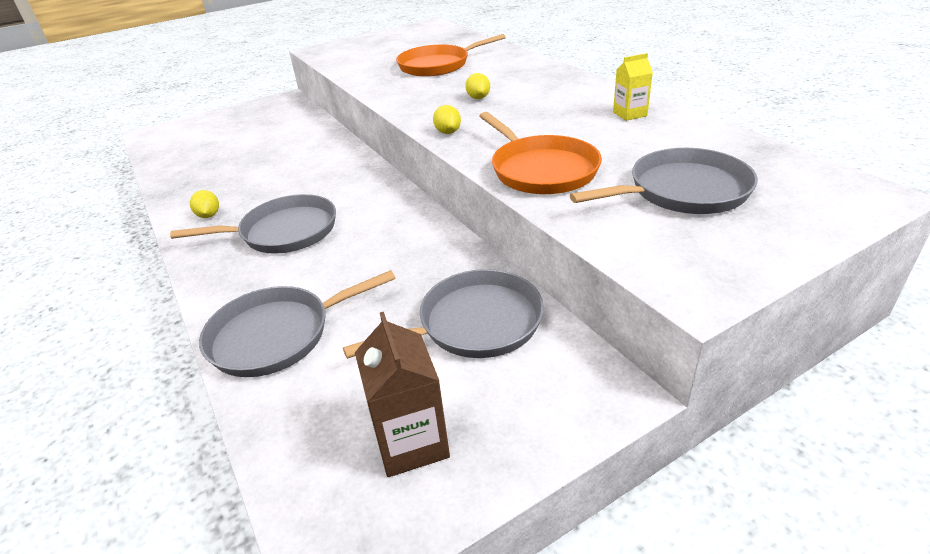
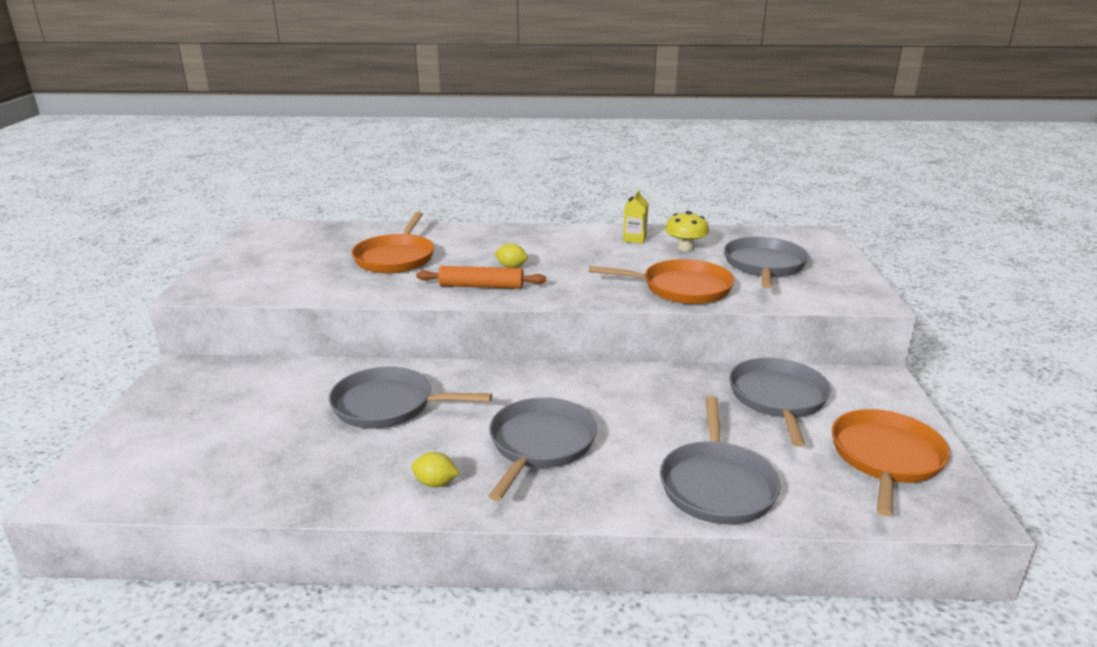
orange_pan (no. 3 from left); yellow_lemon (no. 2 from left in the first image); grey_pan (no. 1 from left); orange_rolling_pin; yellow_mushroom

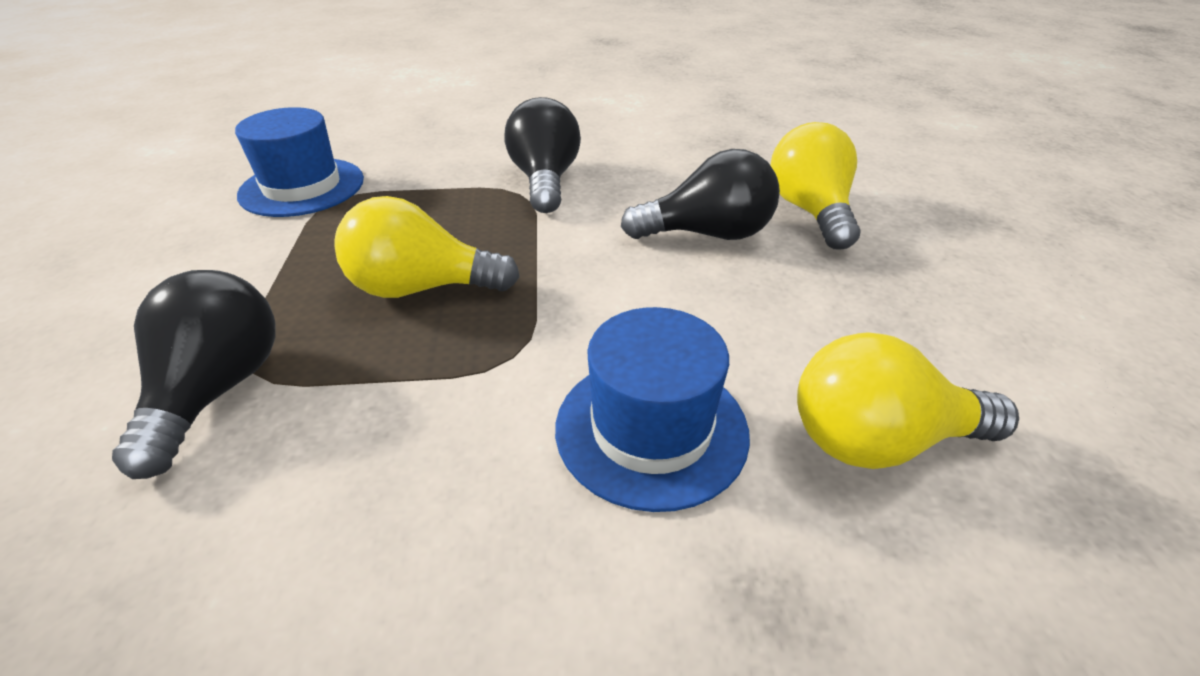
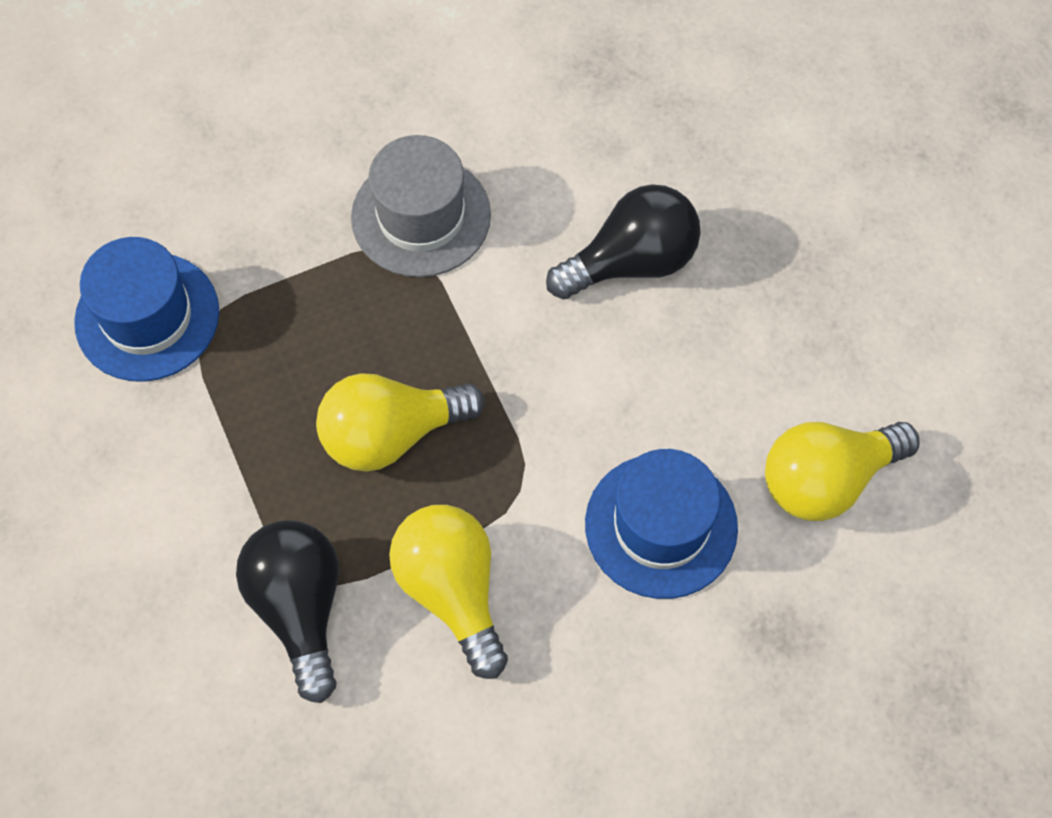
grey_hat; yellow_light_bulb (no. 2 from left)

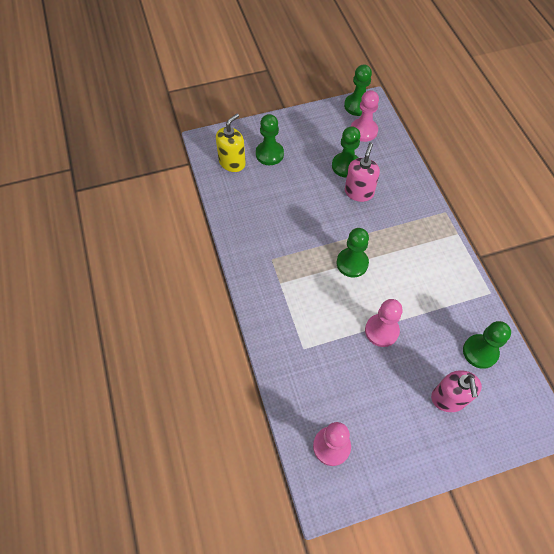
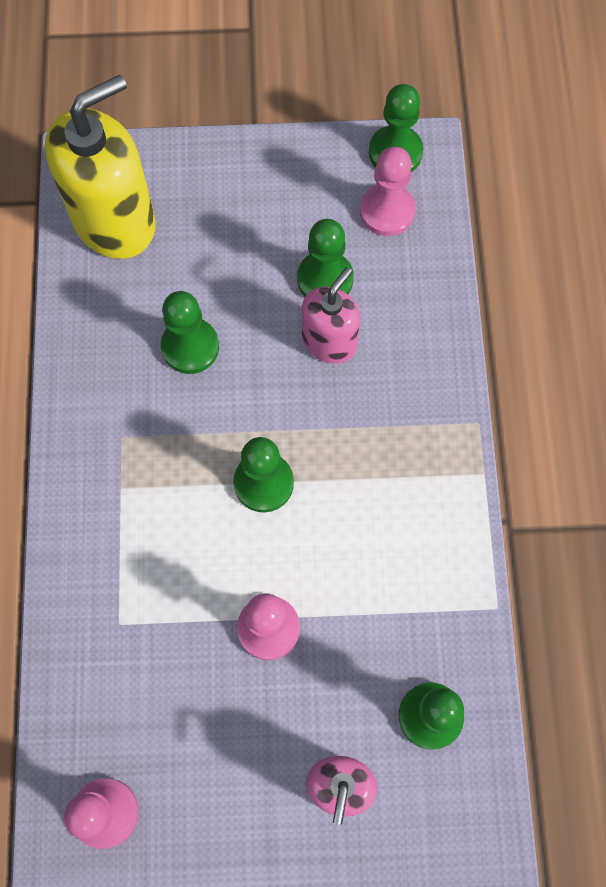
yellow_soap_dispenser; green_pawn (no. 1 from left)

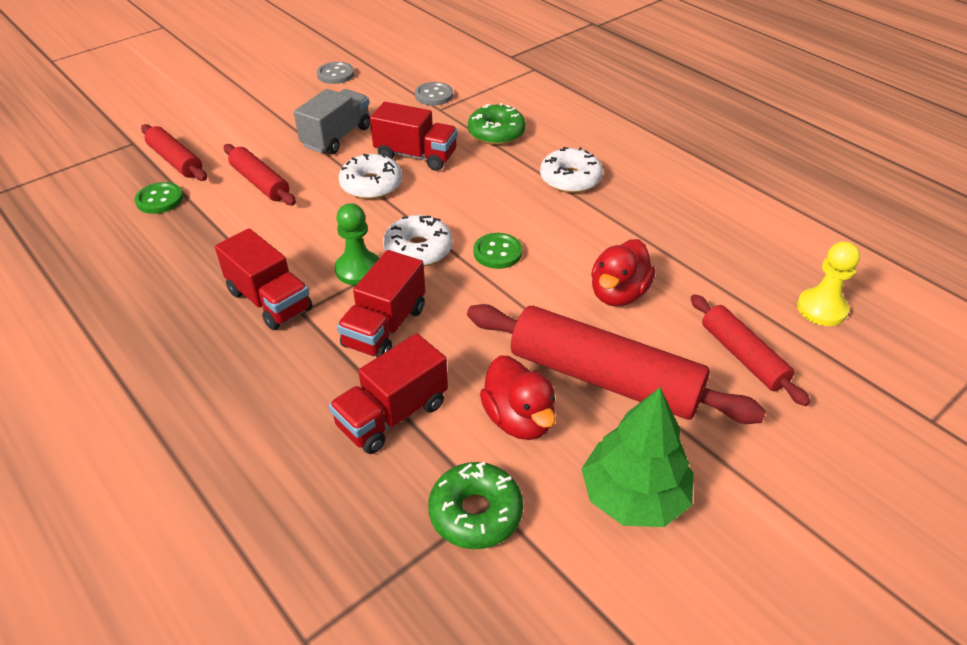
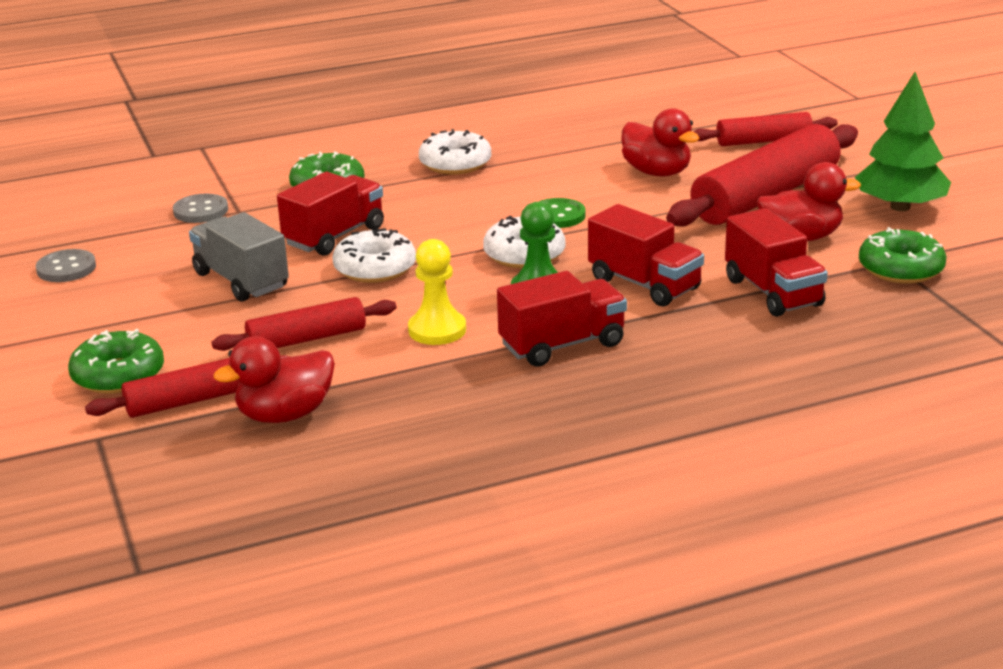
red_duck (no. 1 from left); yellow_pawn; green_donut (no. 1 from left)

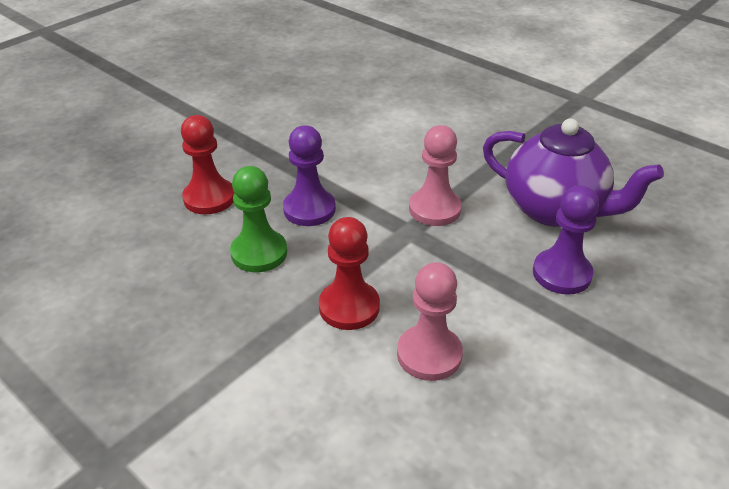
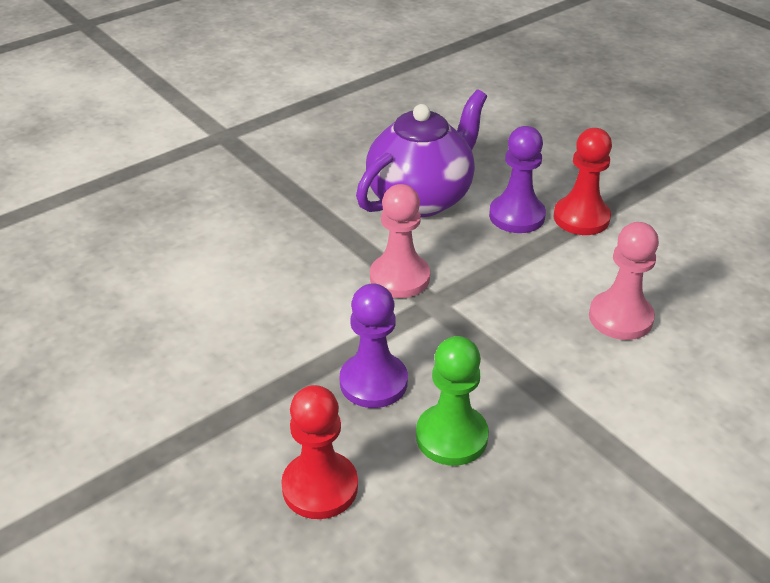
red_pawn (no. 2 from left)

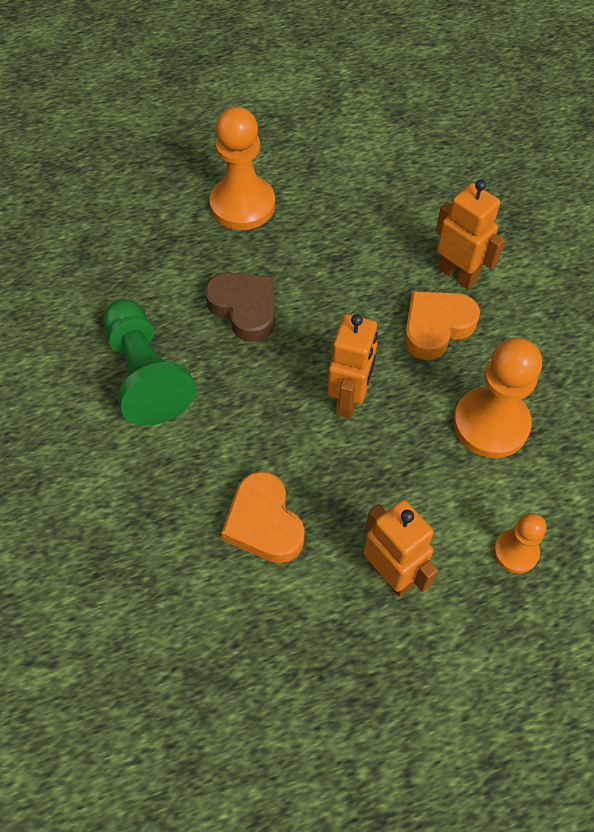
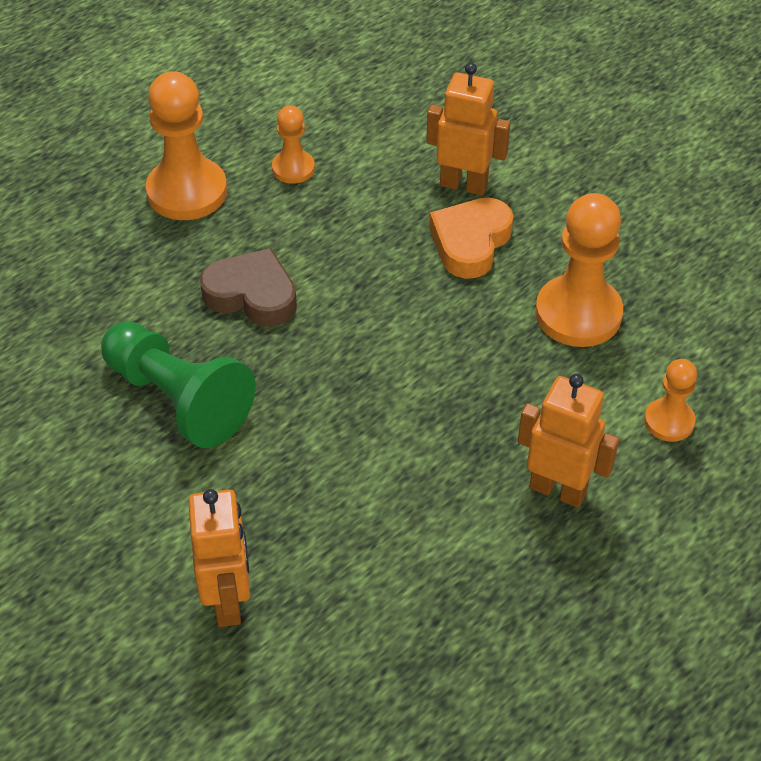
orange_heart (no. 1 from left in the first image); orange_robot (no. 1 from left); orange_pawn (no. 2 from left)

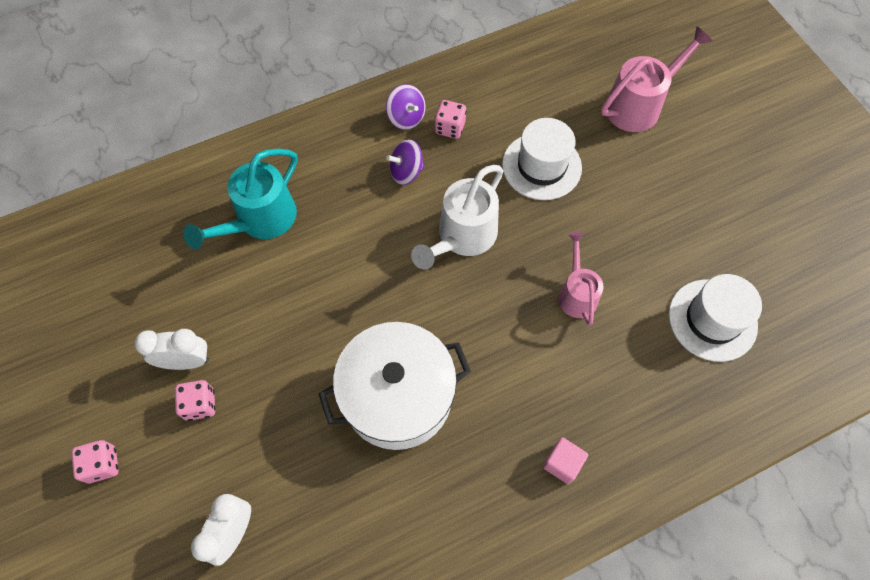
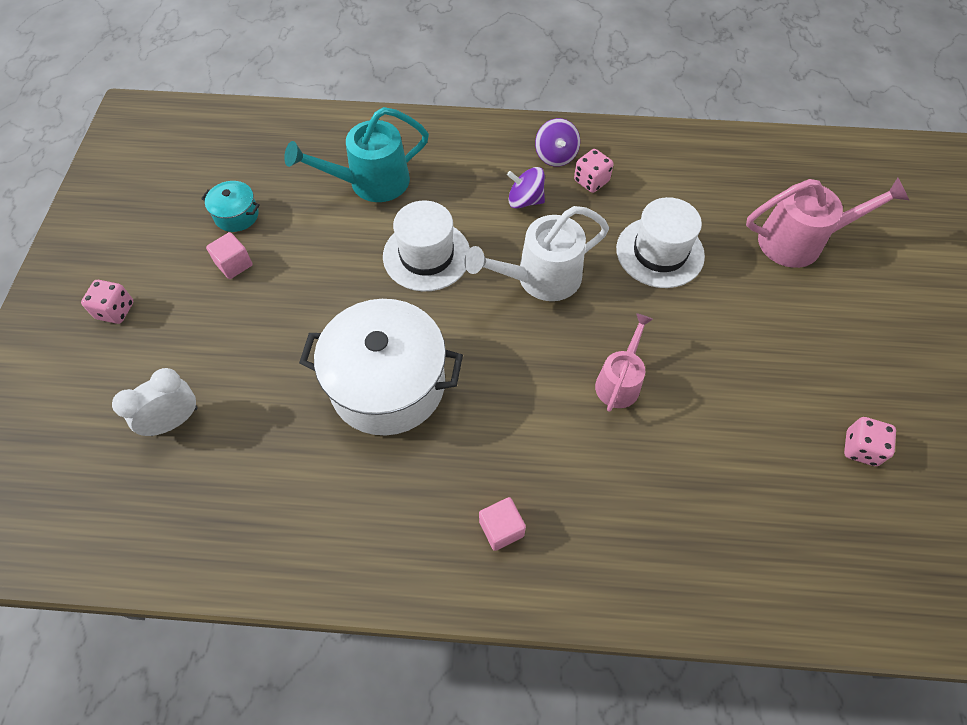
pink_cube (no. 1 from left); pink_dice (no. 3 from left); white_hat (no. 1 from left); turquoise_pot

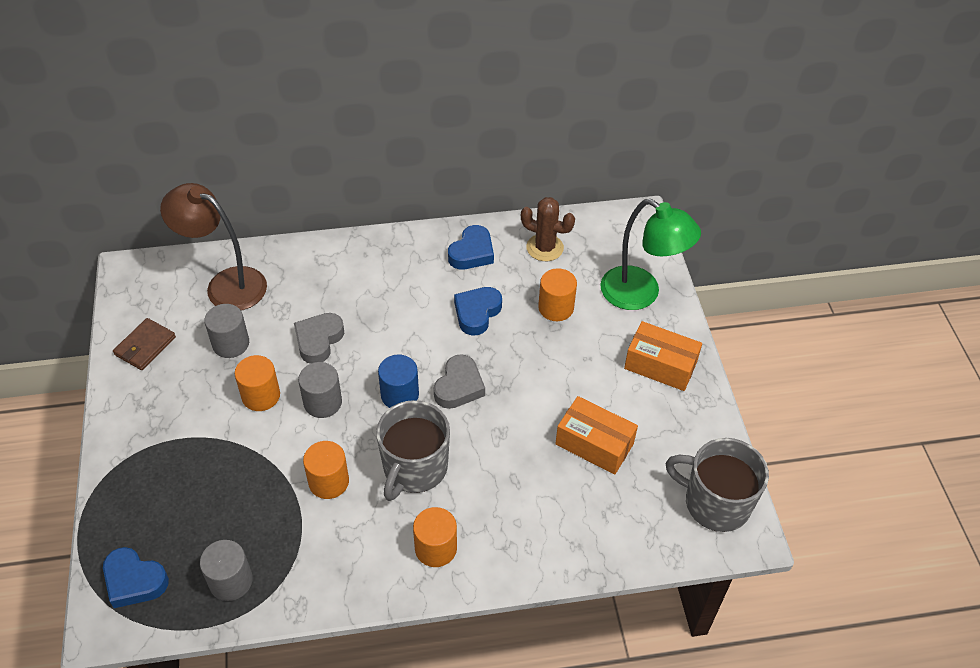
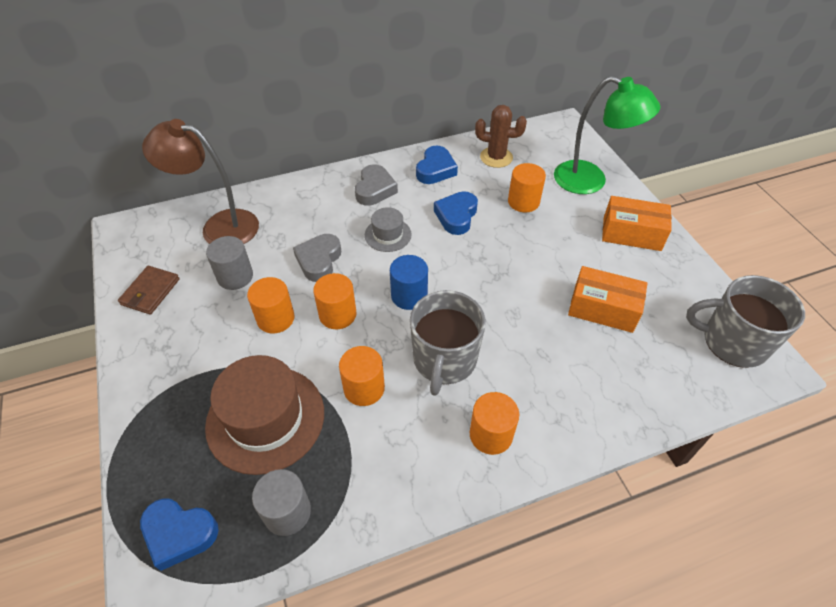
orange_cylinder (no. 2 from left); grey_heart (no. 2 from left); brown_hat; grey_hat

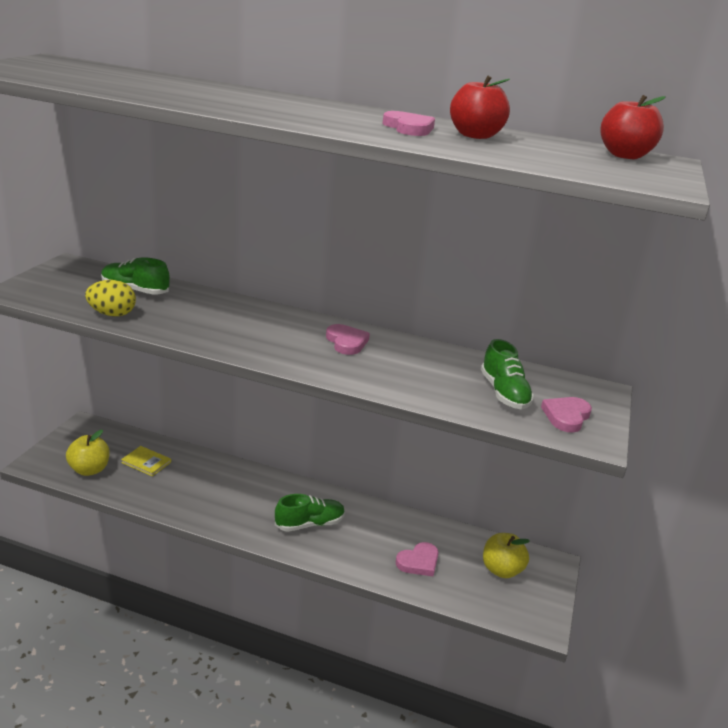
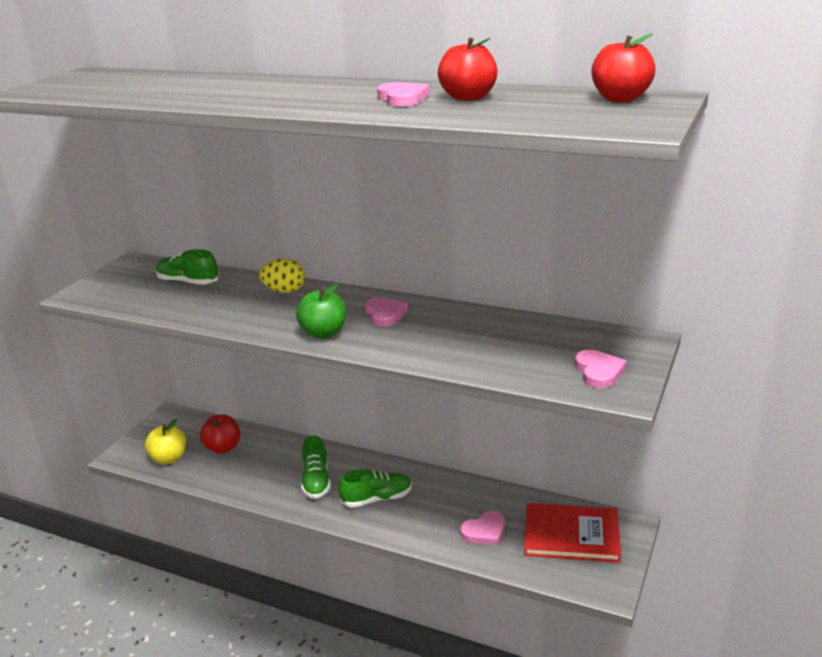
yellow_egg; red_apple (no. 1 from left); green_shoe (no. 2 from left); red_book; pink_heart (no. 4 from left); green_apple

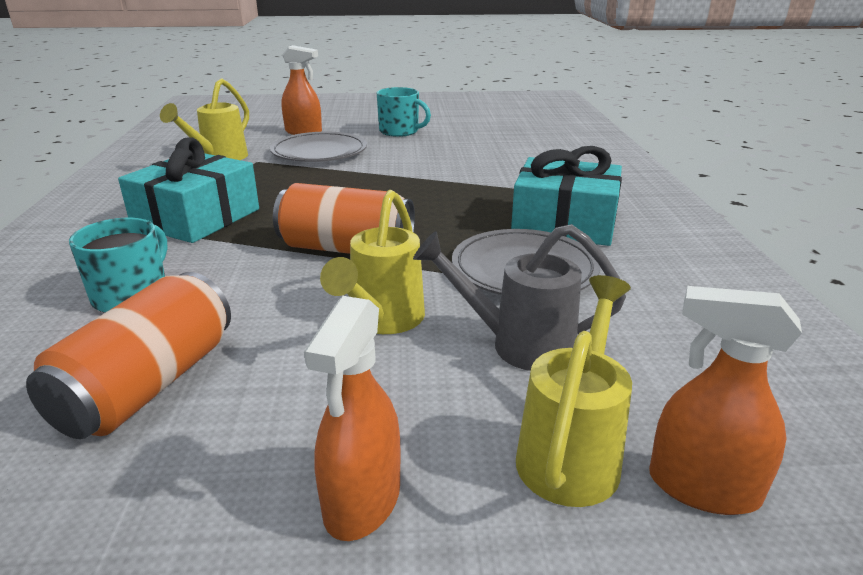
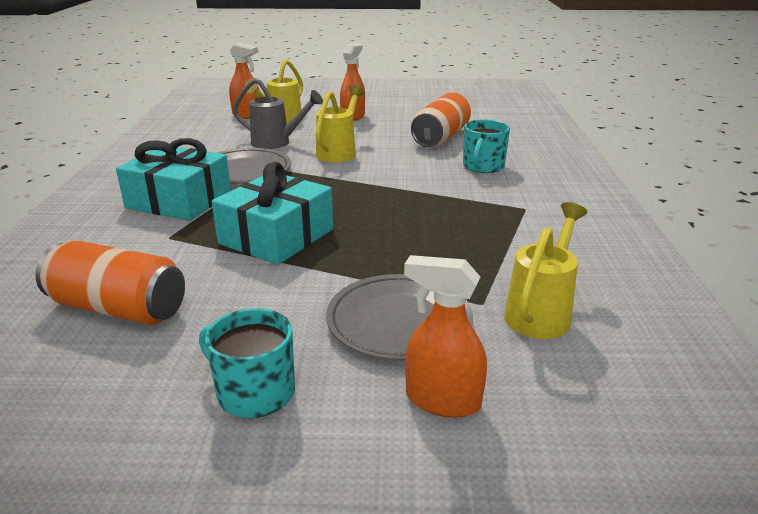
turquoise_gift (no. 2 from left); orange_can (no. 1 from left)

